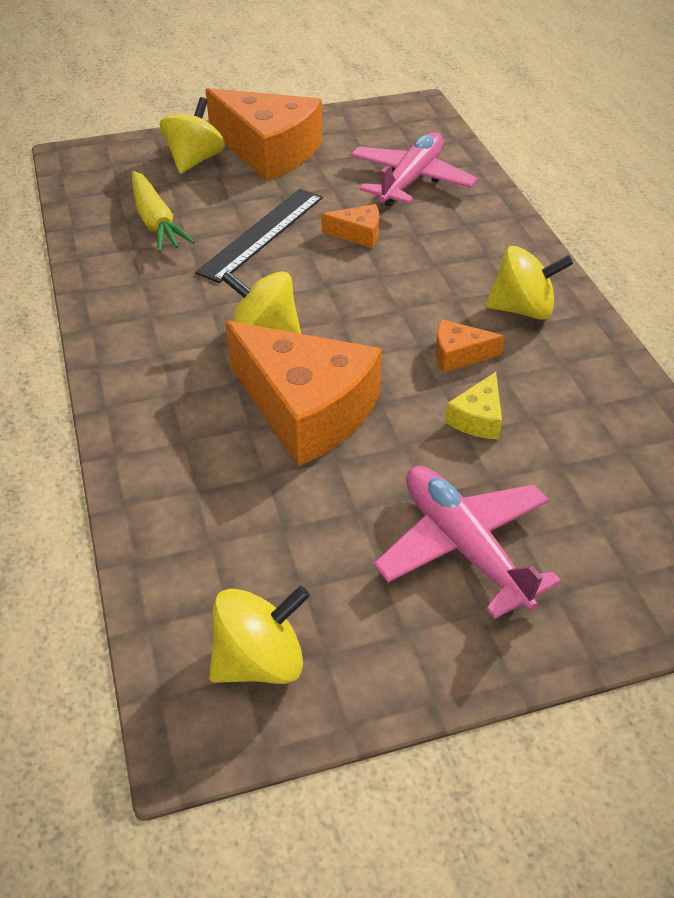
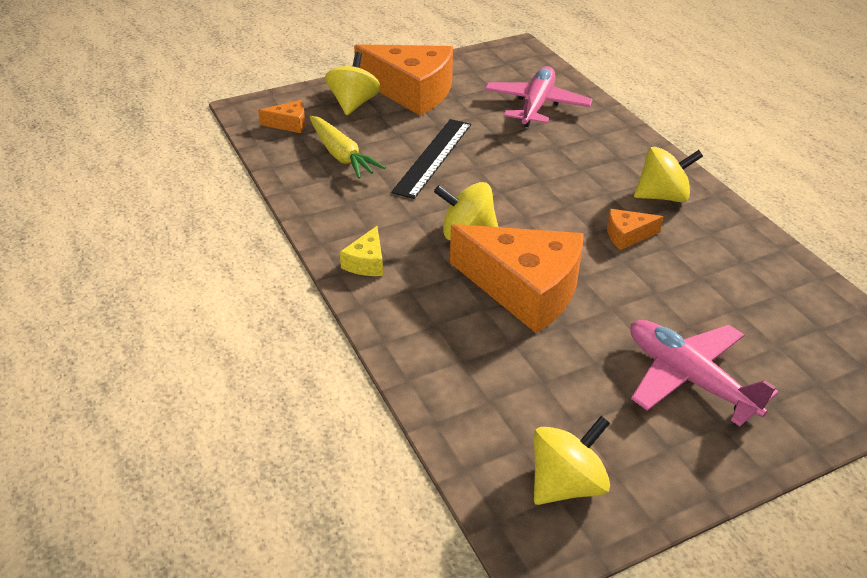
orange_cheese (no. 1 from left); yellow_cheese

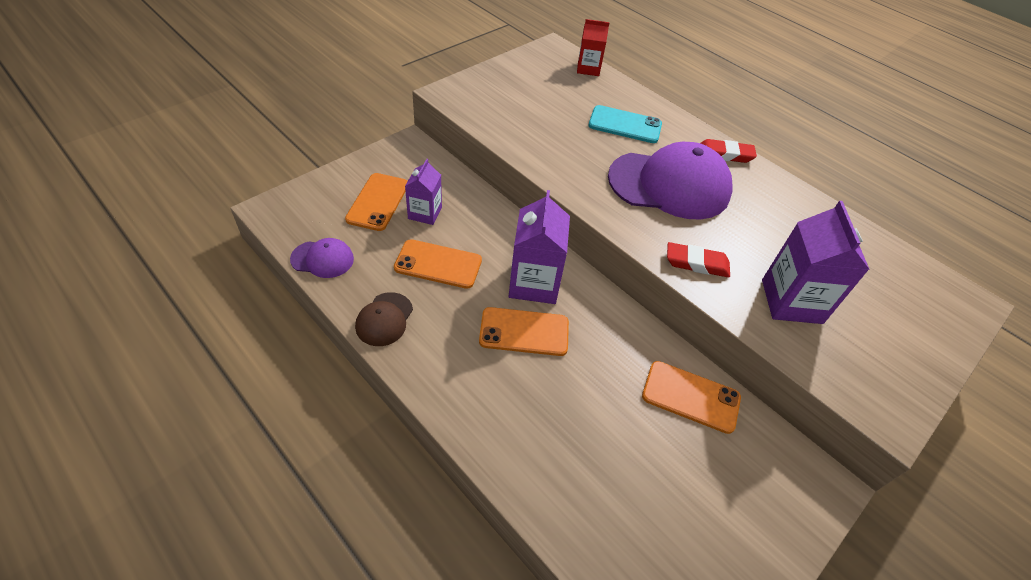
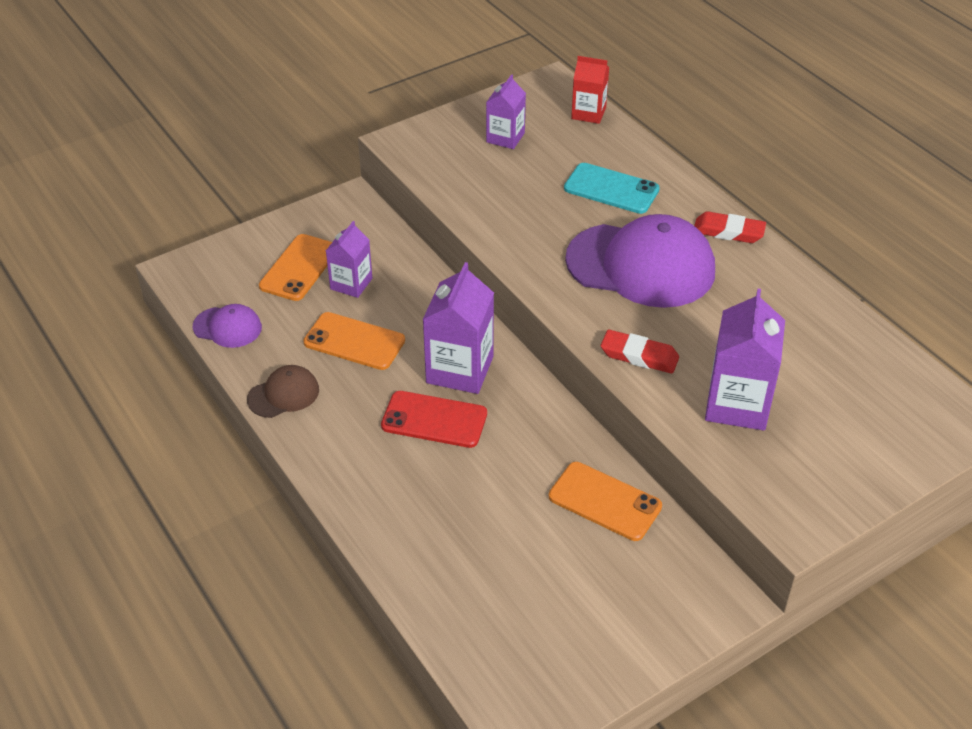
brown_cap; red_phone; purple_carton (no. 3 from left)

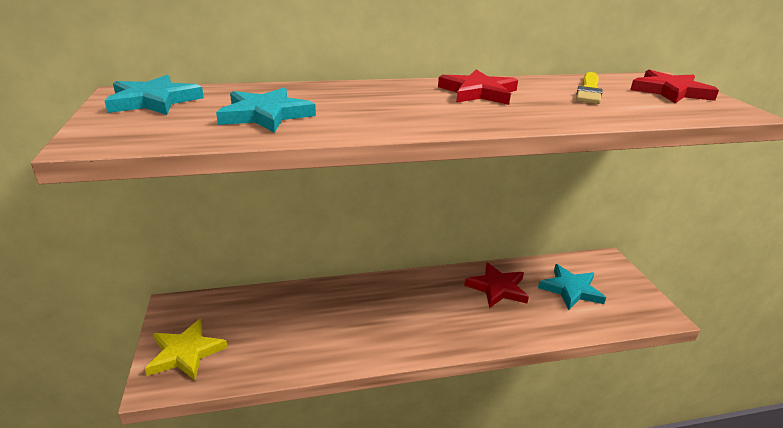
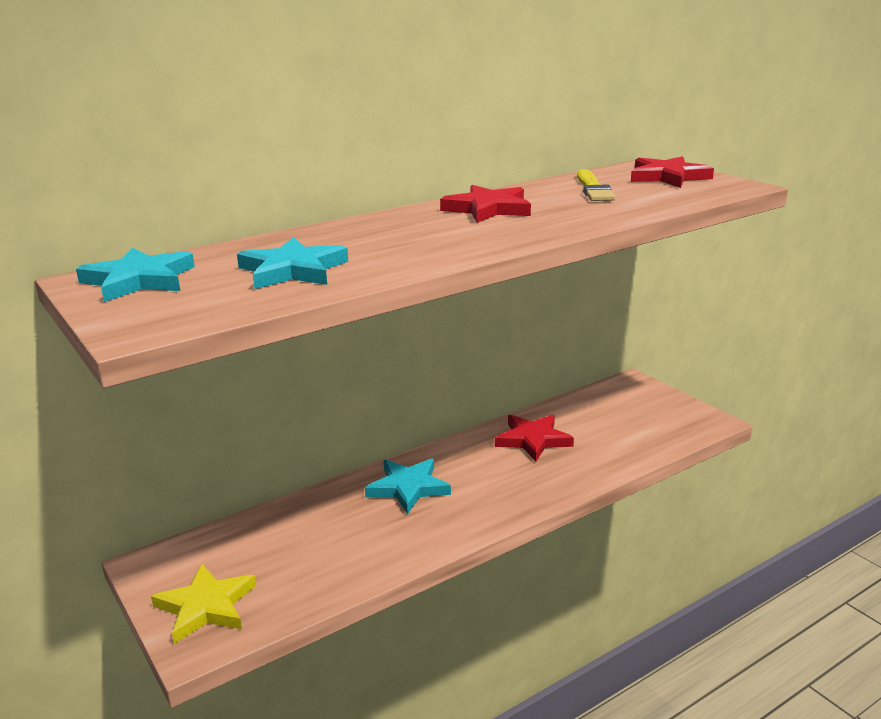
turquoise_star (no. 3 from left)

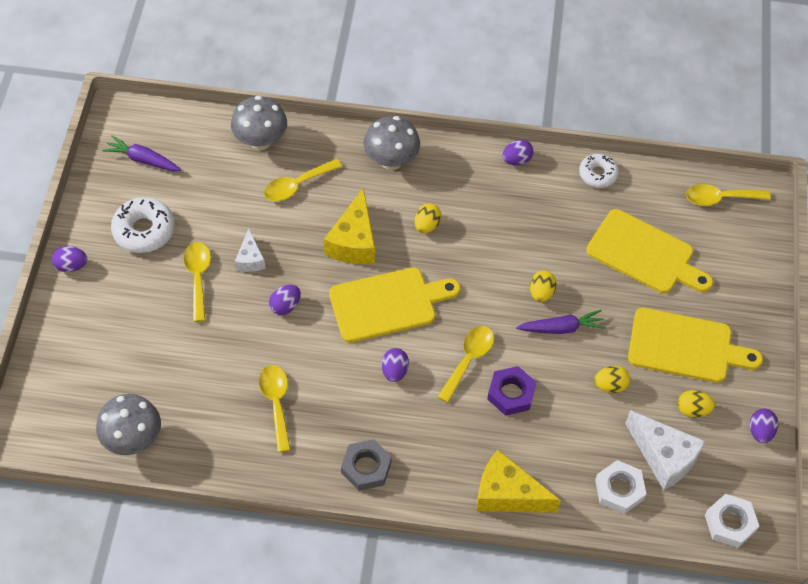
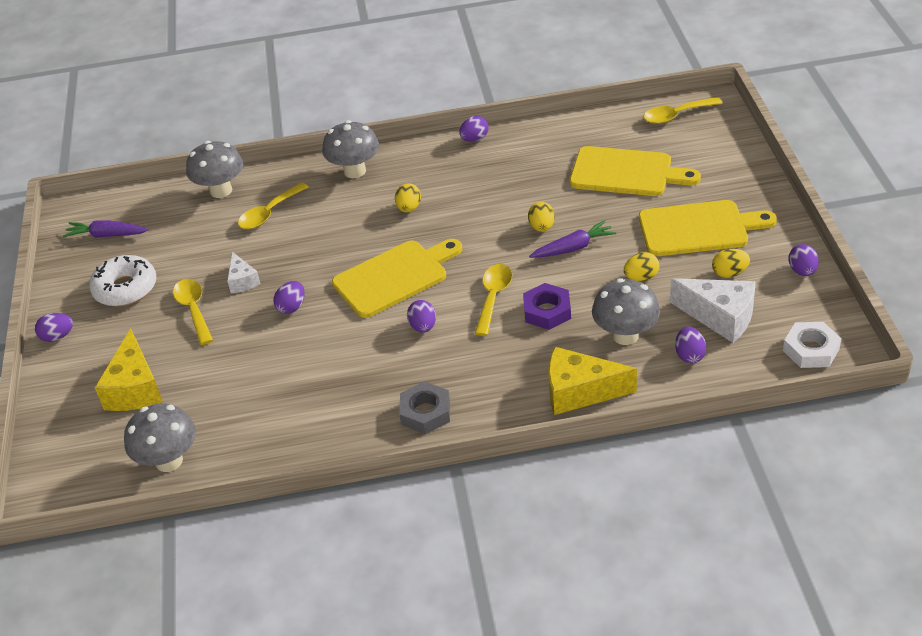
yellow_spoon (no. 2 from left in the first image); yellow_cheese (no. 1 from left); white_donut (no. 2 from left in the first image); purple_egg (no. 5 from left); grey_mushroom (no. 4 from left)

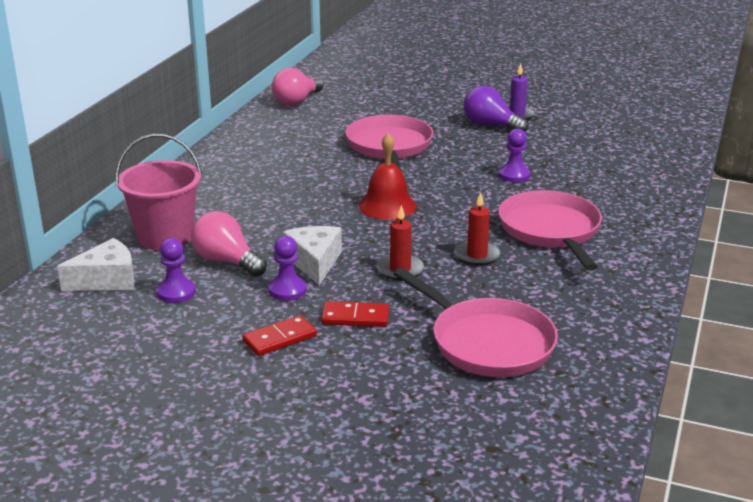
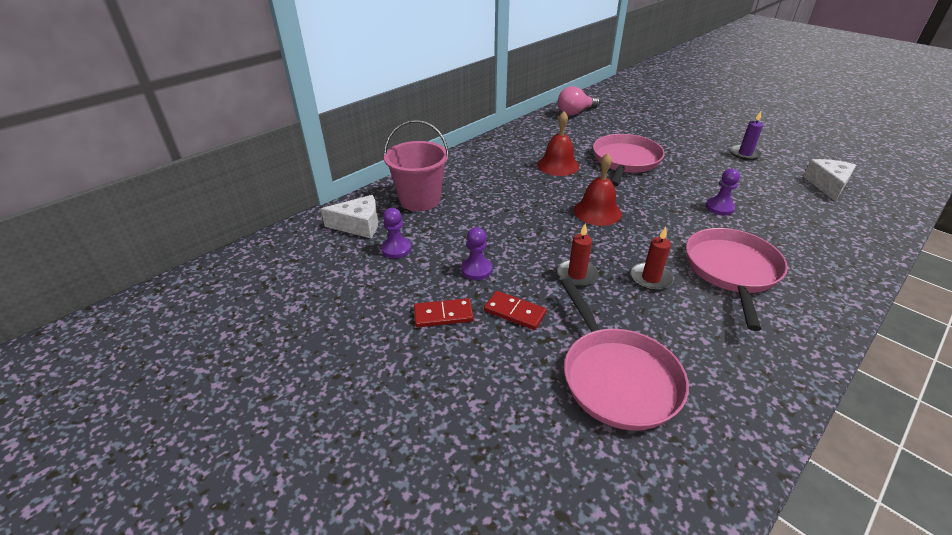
pink_light_bulb (no. 1 from left in the first image); white_cheese (no. 2 from left); purple_light_bulb; red_bell (no. 1 from left)

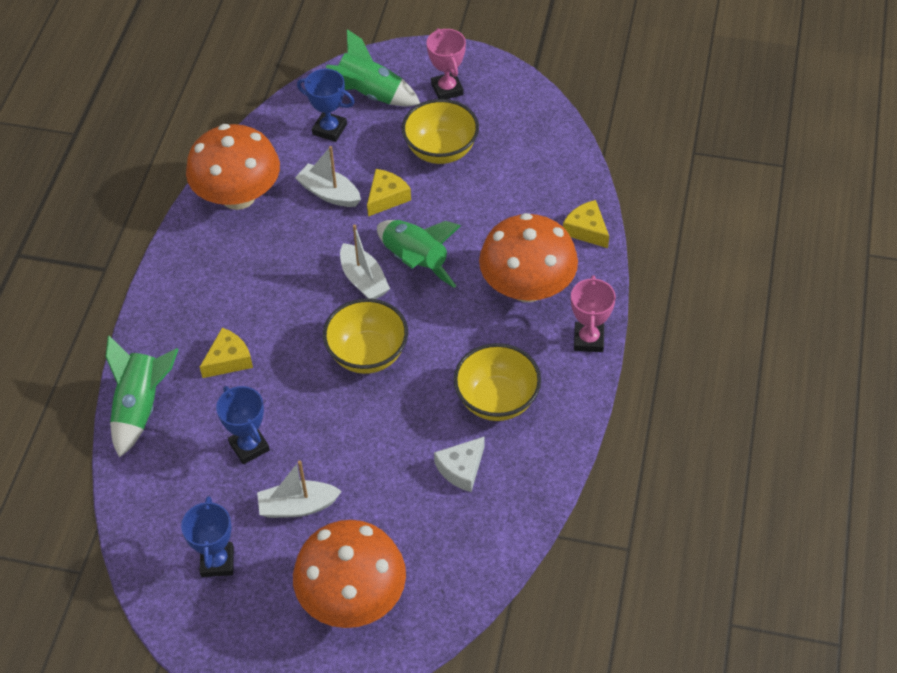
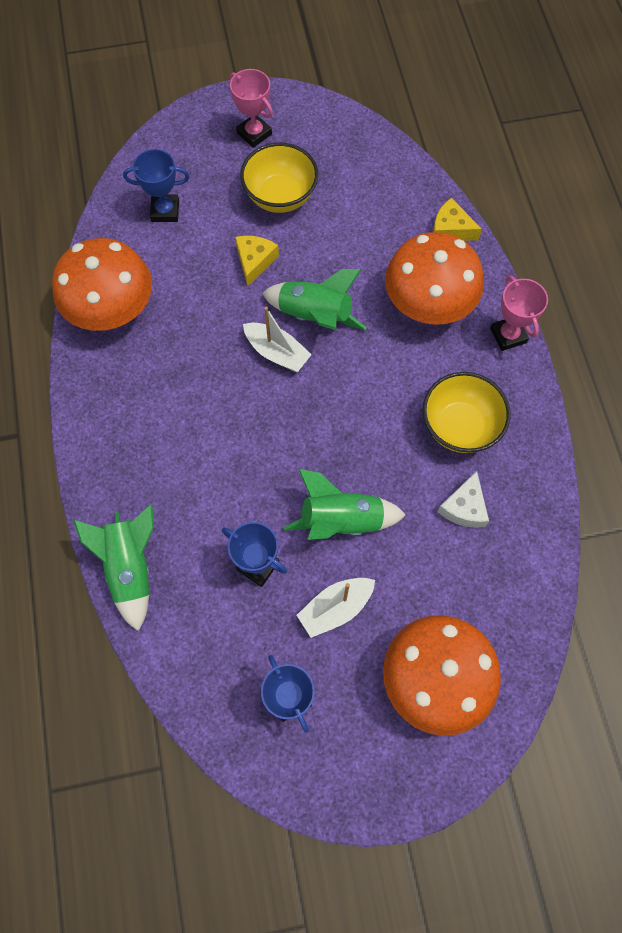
yellow_cheese (no. 1 from left in the first image); white_boat (no. 2 from left in the first image); yellow_bowl (no. 1 from left in the first image); green_rocket (no. 3 from left)

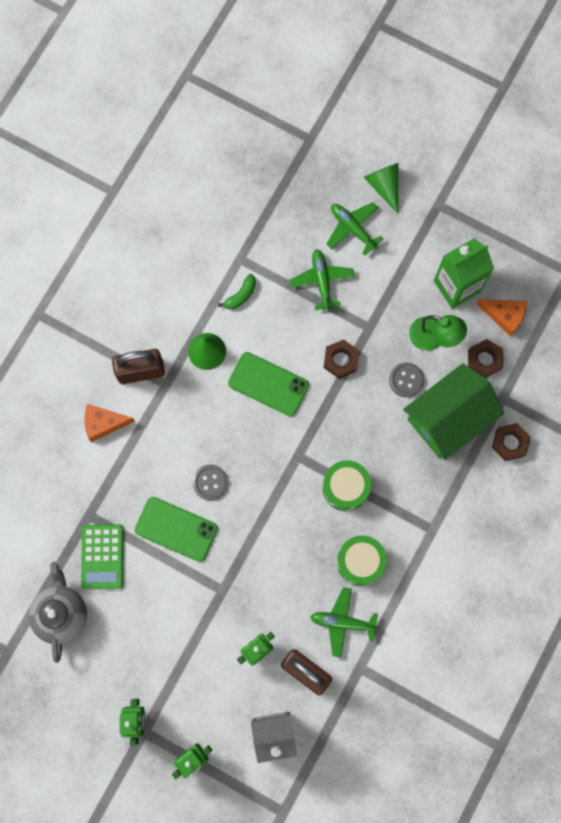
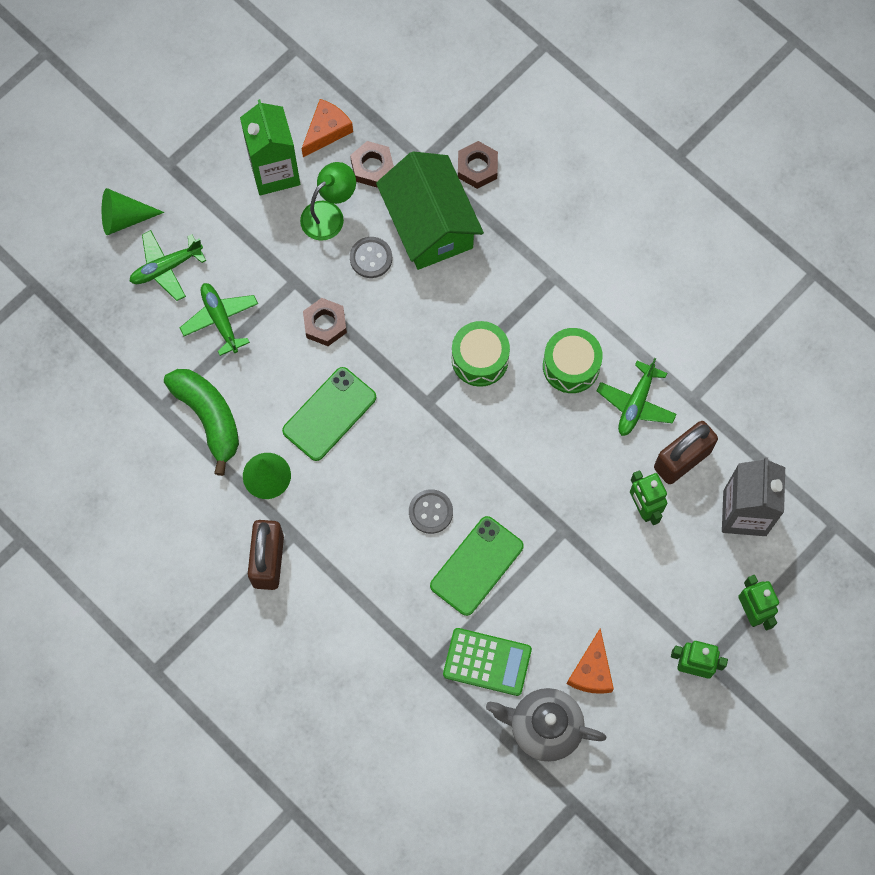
orange_cheese (no. 2 from left); green_banana; green_plane (no. 2 from left)

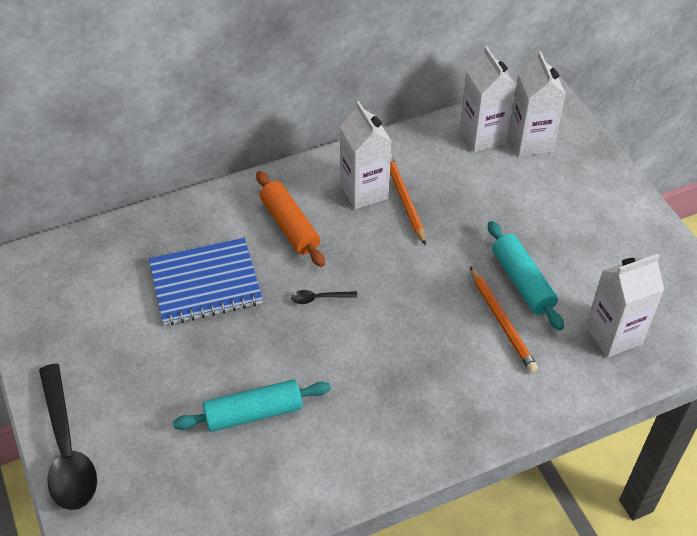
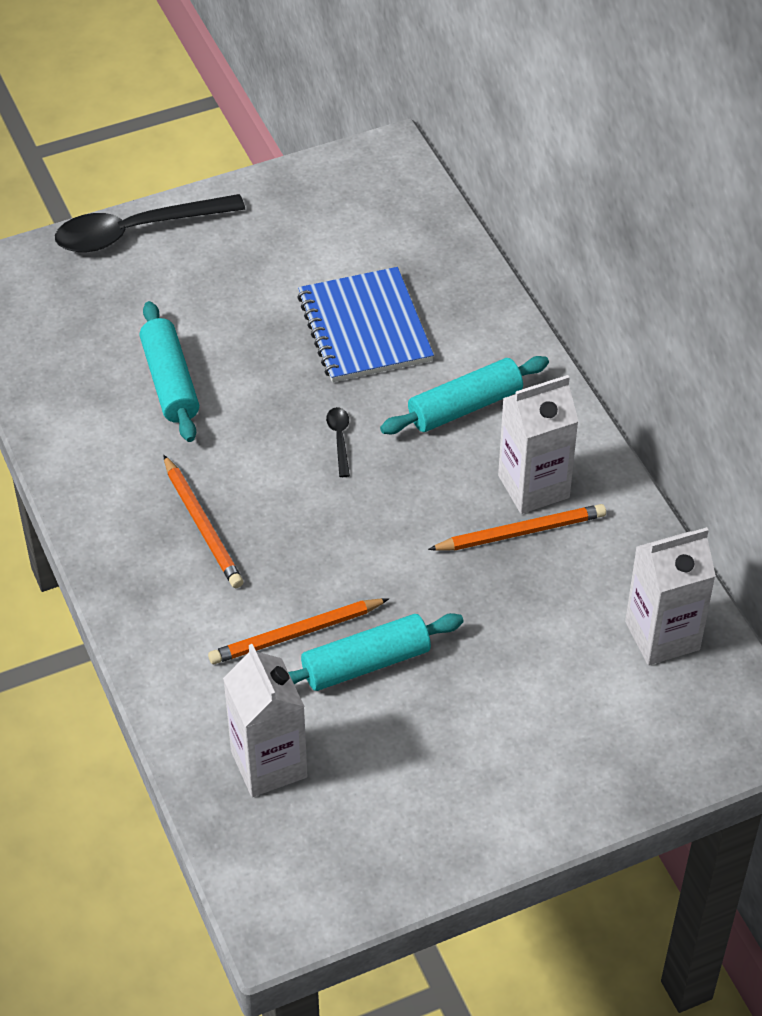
turquoise_rolling_pin (no. 3 from left); white_carton (no. 3 from left in the first image); orange_pencil (no. 1 from left)

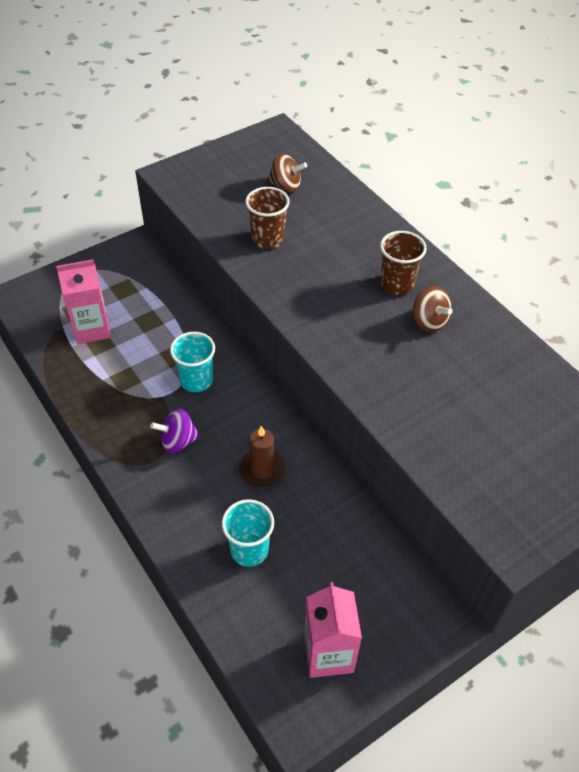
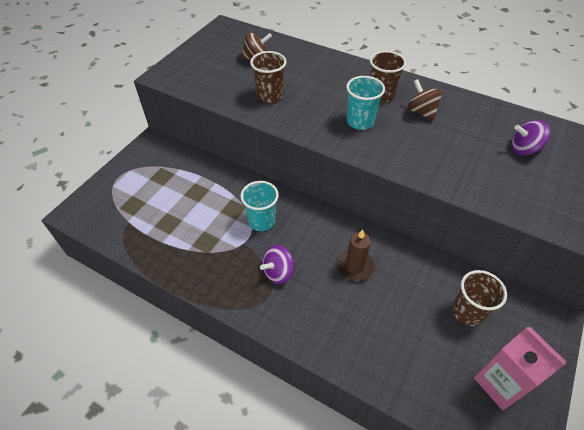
pink_carton (no. 1 from left in the first image); turquoise_cup (no. 2 from left); brown_spinning_top (no. 2 from left); brown_cup (no. 3 from left); purple_spinning_top (no. 2 from left)

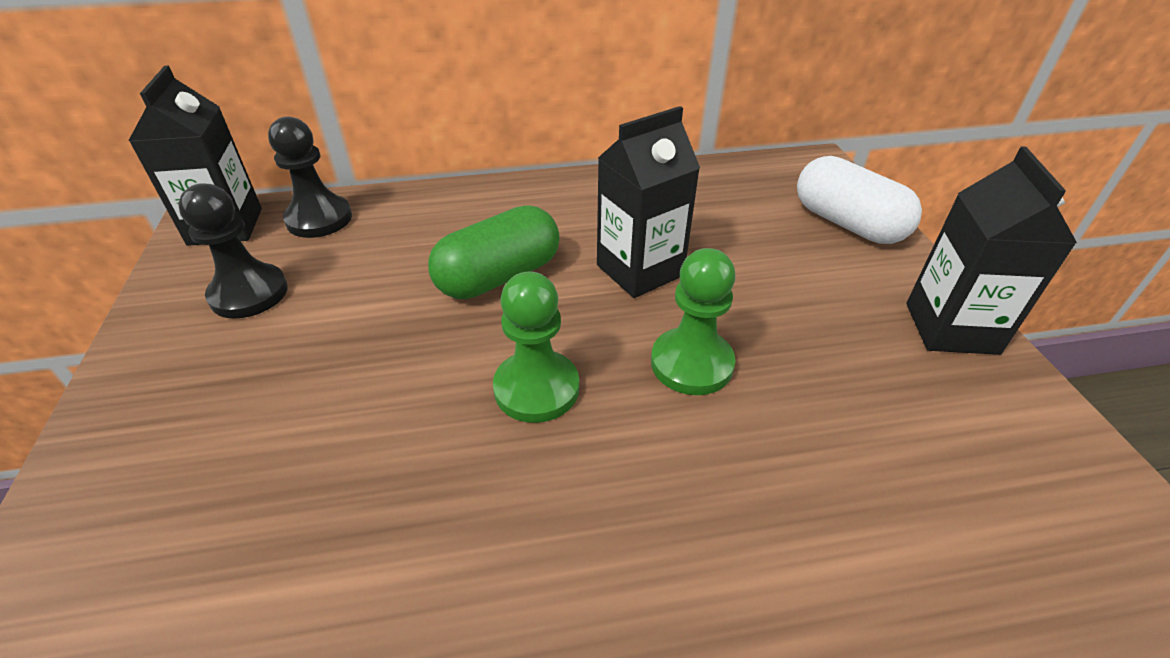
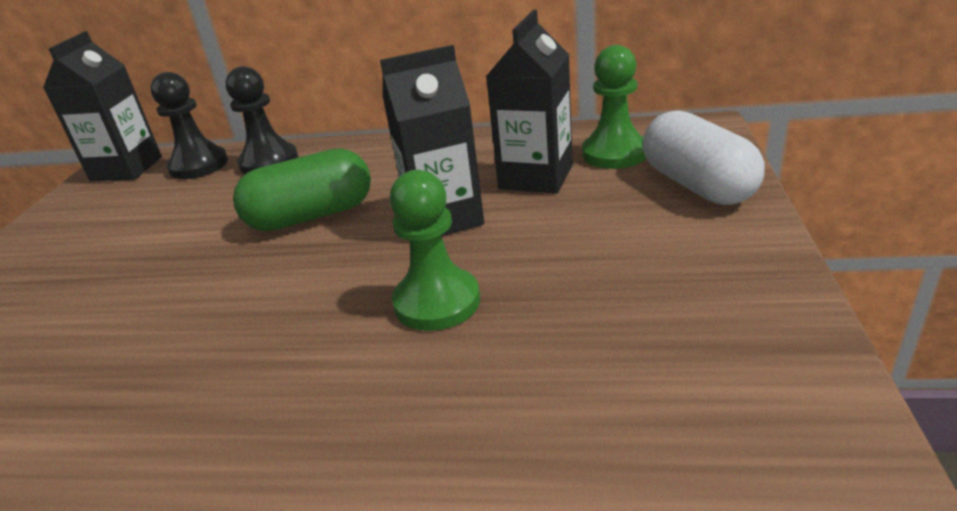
black_pawn (no. 2 from left); green_pawn (no. 2 from left); black_carton (no. 3 from left)

